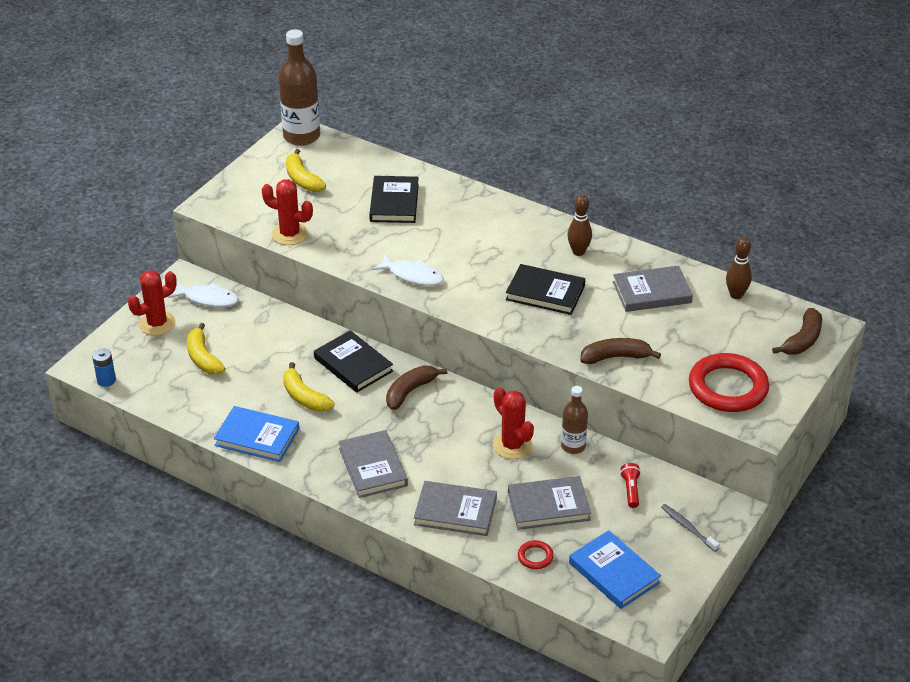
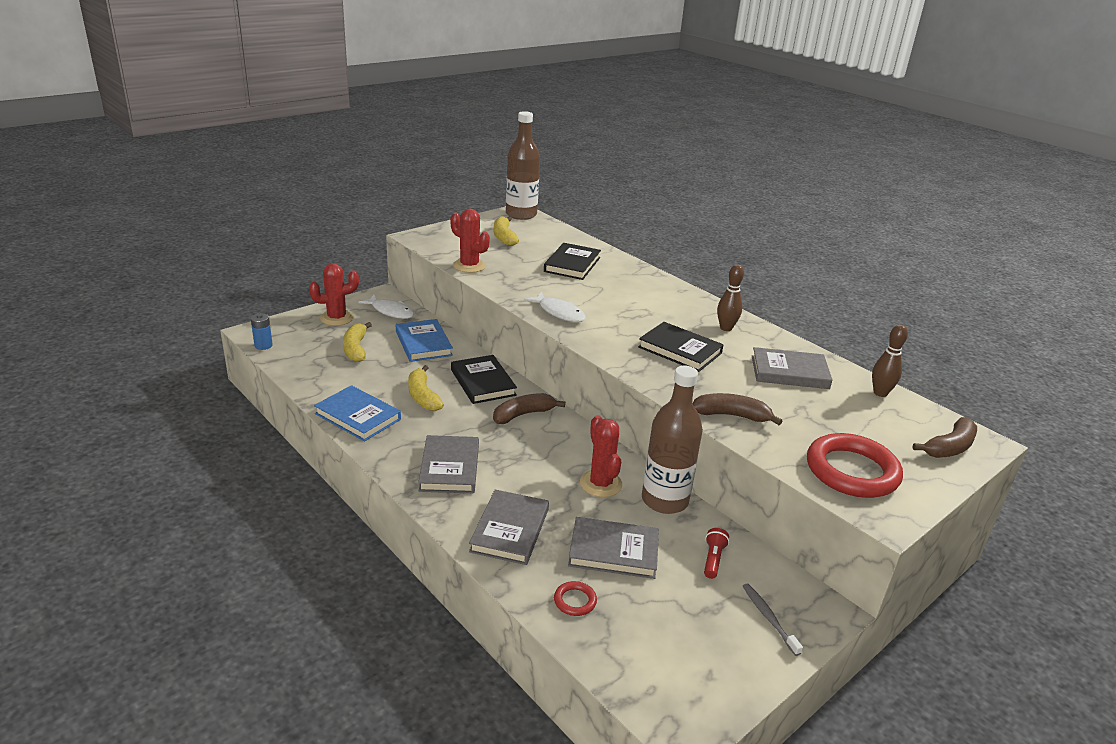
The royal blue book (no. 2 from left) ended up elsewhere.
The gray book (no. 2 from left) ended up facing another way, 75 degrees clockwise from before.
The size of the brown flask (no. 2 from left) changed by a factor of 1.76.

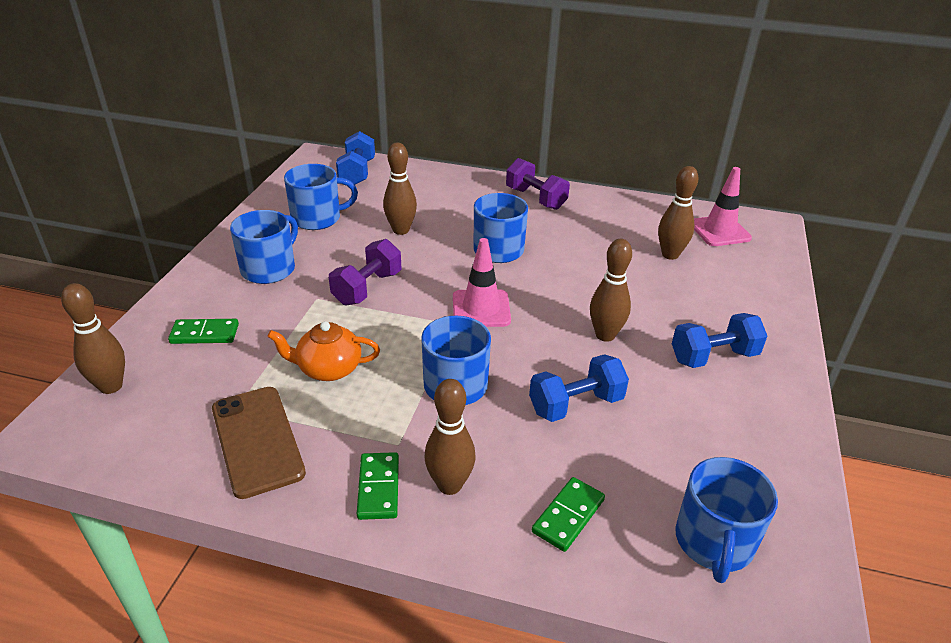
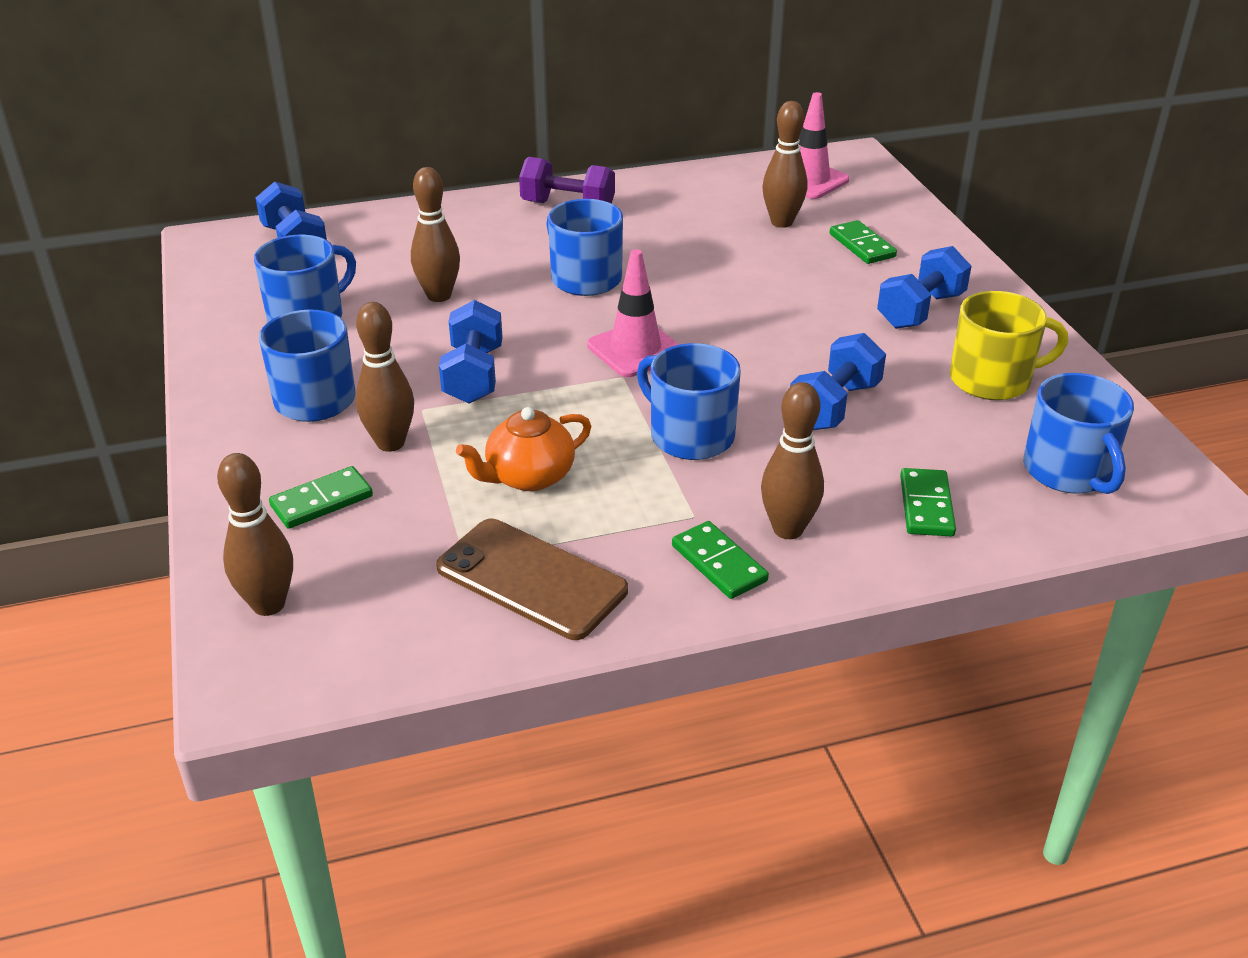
The second view gained the emerald domino tile (no. 3 from left).
The second view gained the golden mug.
The brown bowling pin (no. 4 from left in the first image) ended up elsewhere.
What was the violet dumbbell (no. 1 from left) turned into the royal blue dumbbell (no. 2 from left).

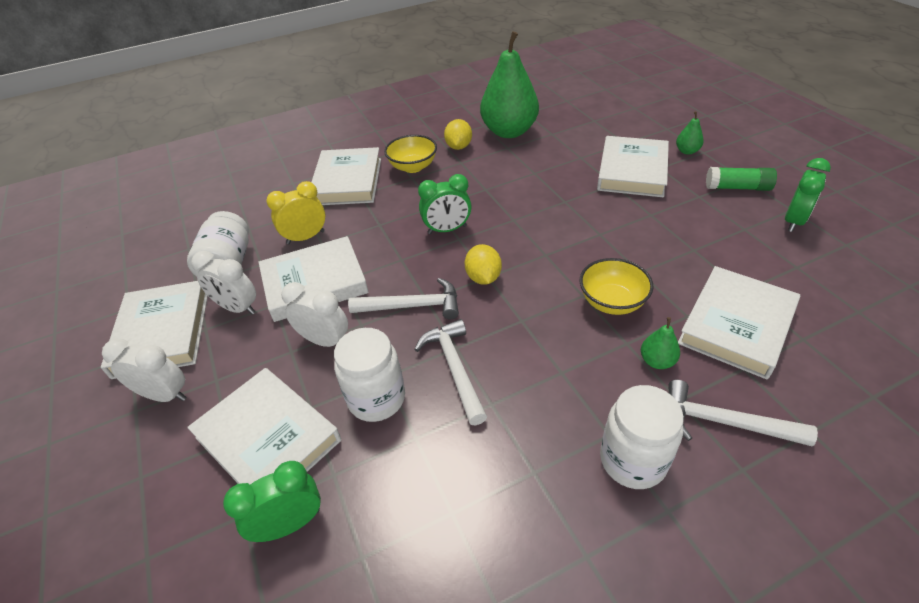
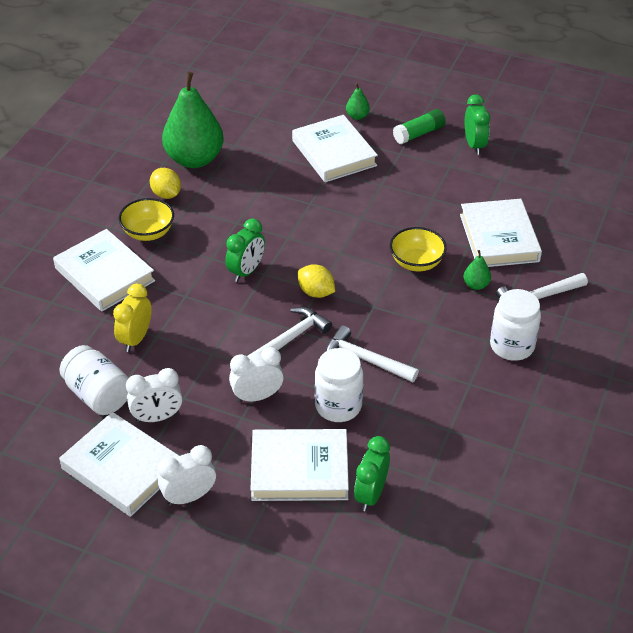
The second view lost the pure white book (no. 3 from left).

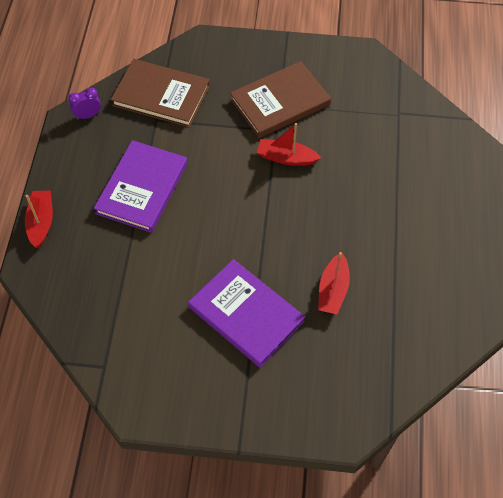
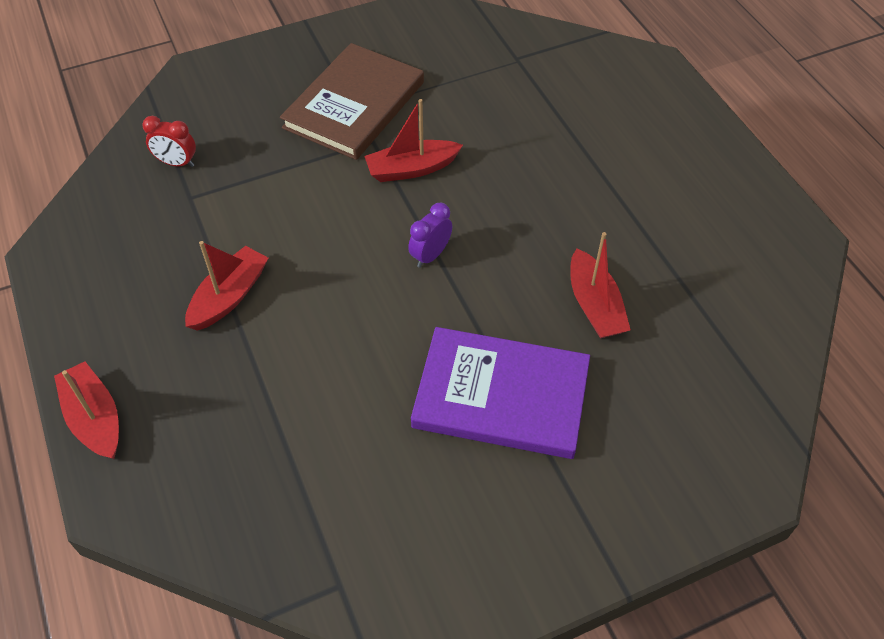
The violet alarm clock ended up elsewhere.
Where the violet book (no. 1 from left) stood, the scarlet toy boat (no. 2 from left) came to stand.
Where the brown book (no. 1 from left) stood, the scarlet alarm clock came to stand.

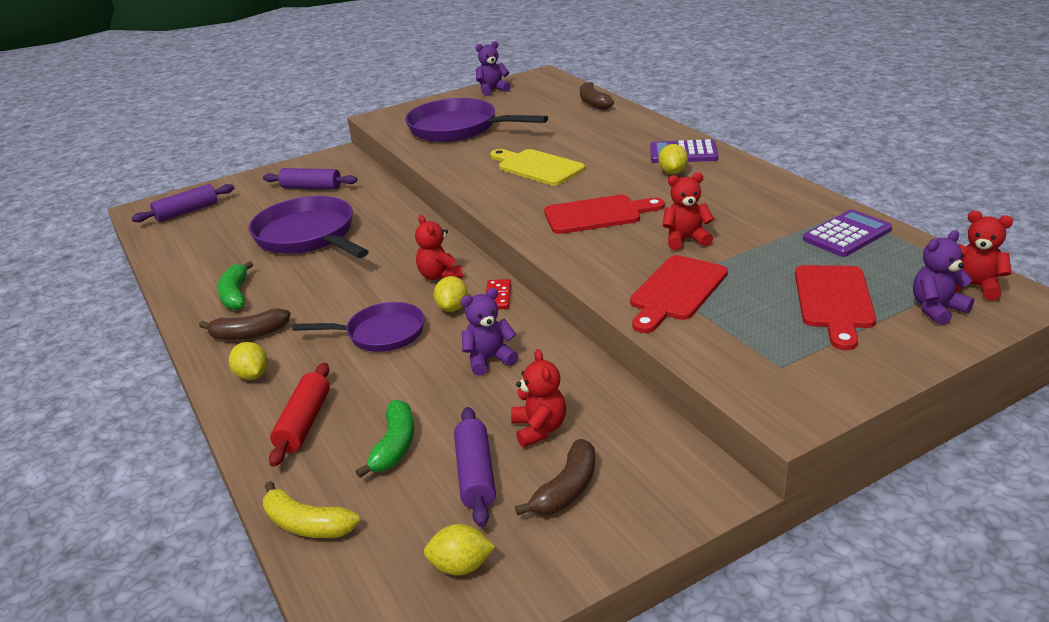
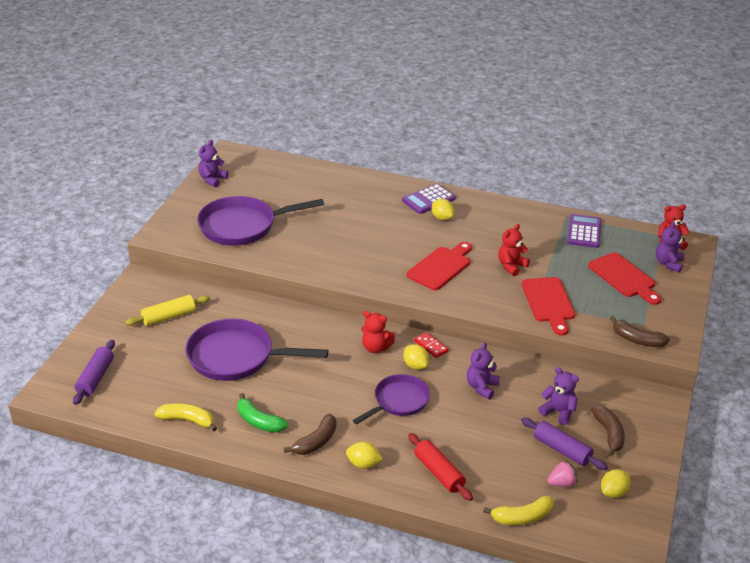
The second view lost the emerald banana (no. 2 from left).
The second view lost the golden cutting board.
The second view gained the golden banana (no. 1 from left).
The second view gained the rosy strawberry.
The brown banana (no. 3 from left) ended up elsewhere.
What was the violet dough roller (no. 2 from left) turned into the golden dough roller.
What was the scarlet teddy bear (no. 2 from left) turned into the violet teddy bear (no. 3 from left).

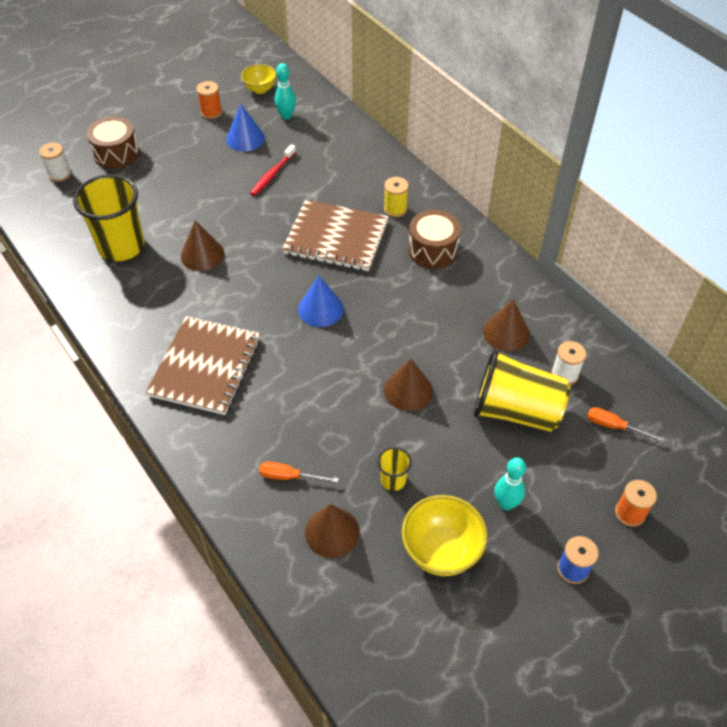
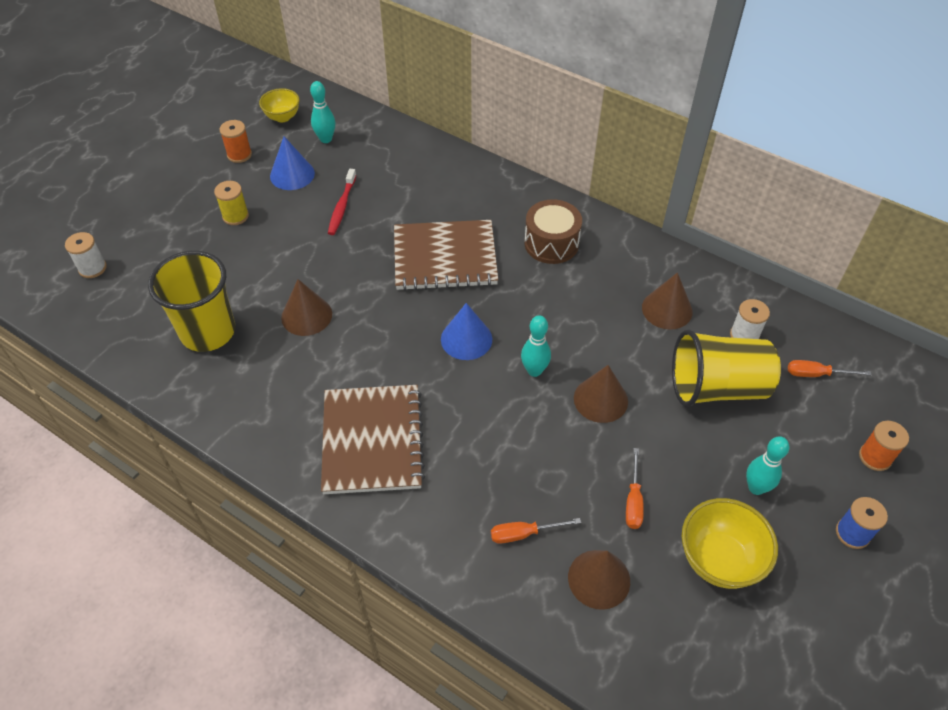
The second view lost the brown toy drum (no. 1 from left).
The second view gained the teal bowling pin (no. 2 from left).
The golden reel of thread ended up elsewhere.
Where the golden cup (no. 2 from left) stood, the orange screwdriver (no. 2 from left) came to stand.

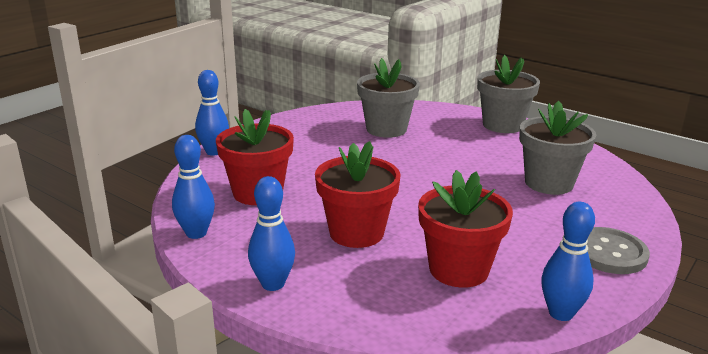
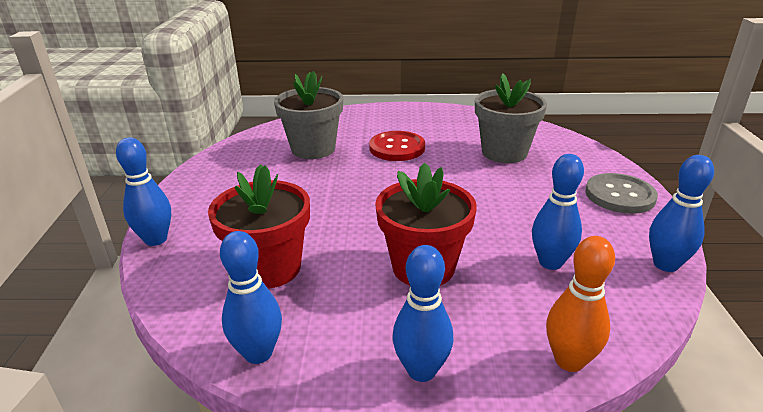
The second view lost the gray potted plant (no. 2 from left).
The second view gained the scarlet shirt button.
The second view gained the orange bowling pin.
Where the scarlet potted plant (no. 3 from left) stood, the royal blue bowling pin (no. 4 from left) came to stand.

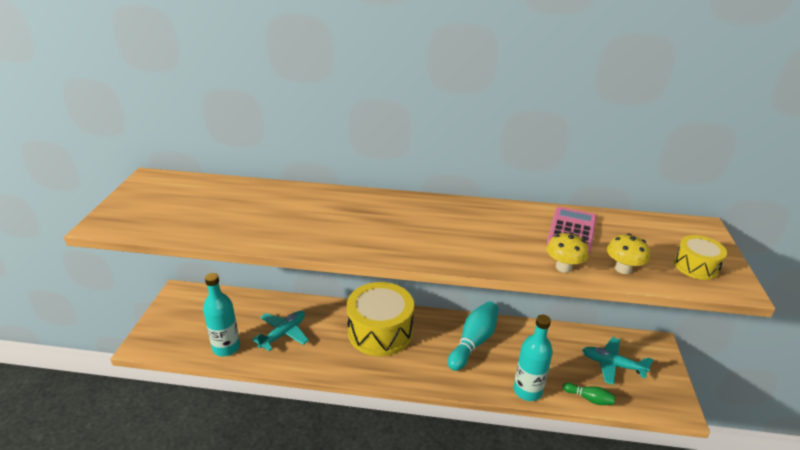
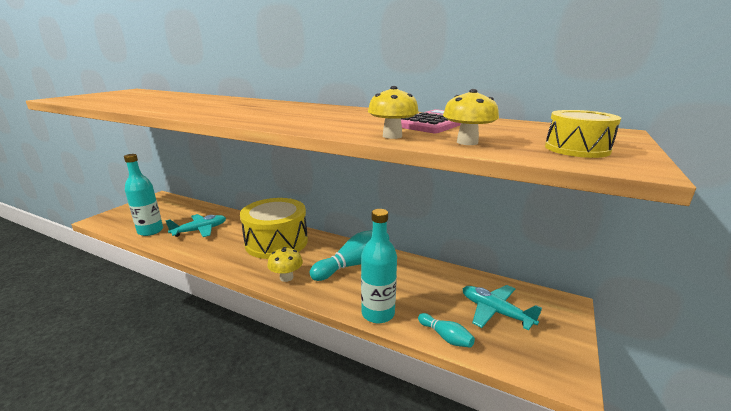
The second view gained the golden fungus (no. 1 from left).
What was the emerald bowling pin turned into the teal bowling pin (no. 2 from left).

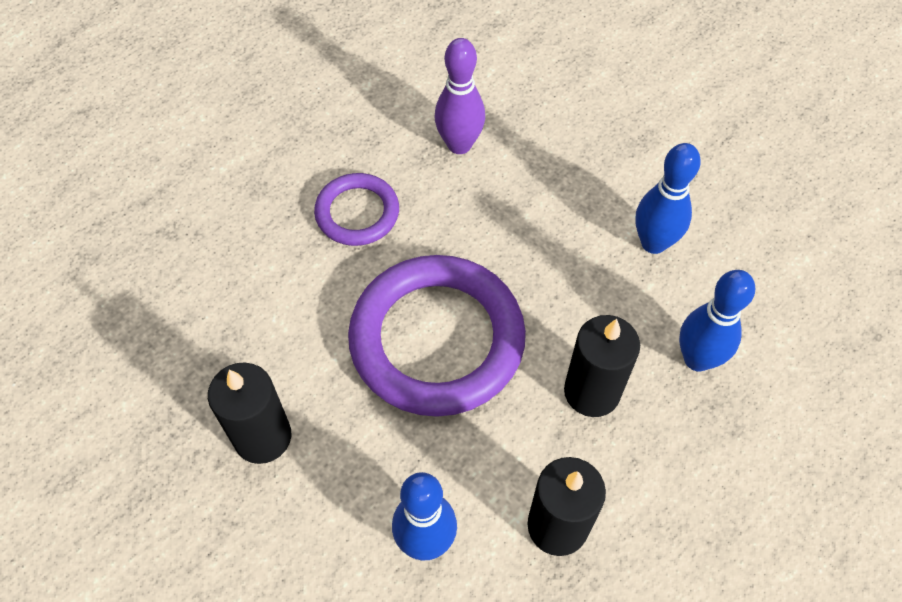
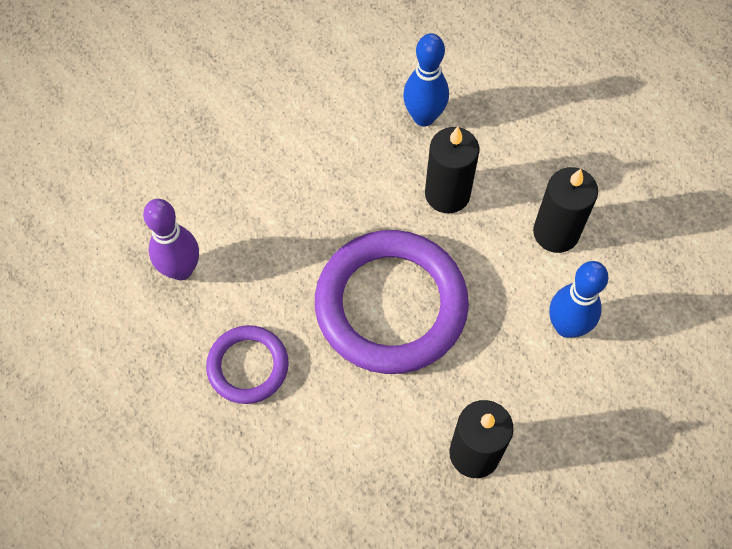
The second view lost the royal blue bowling pin (no. 2 from left).

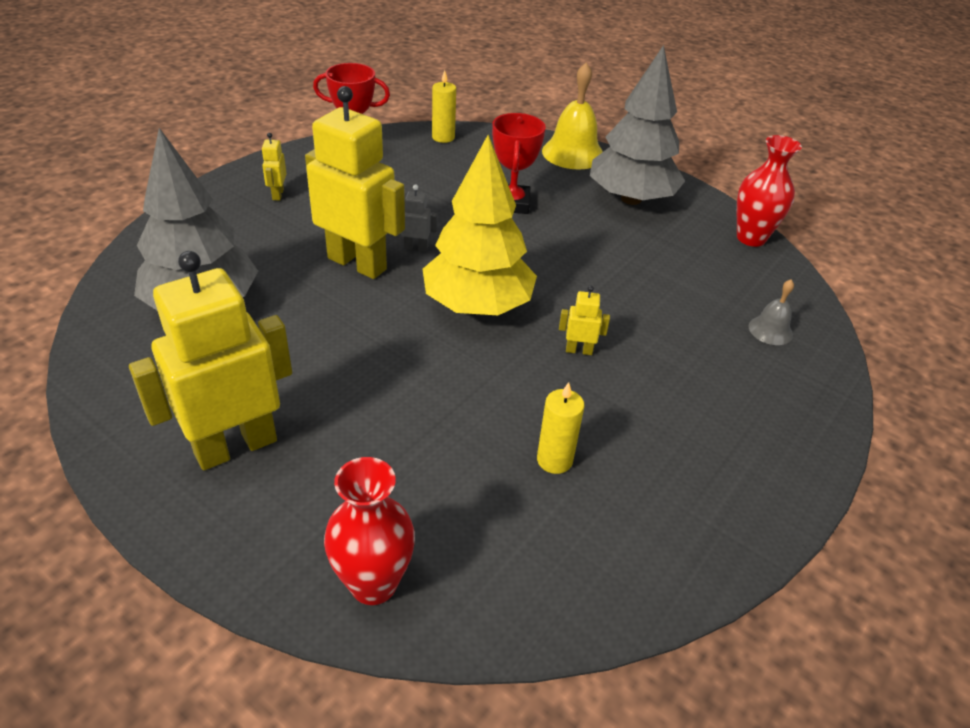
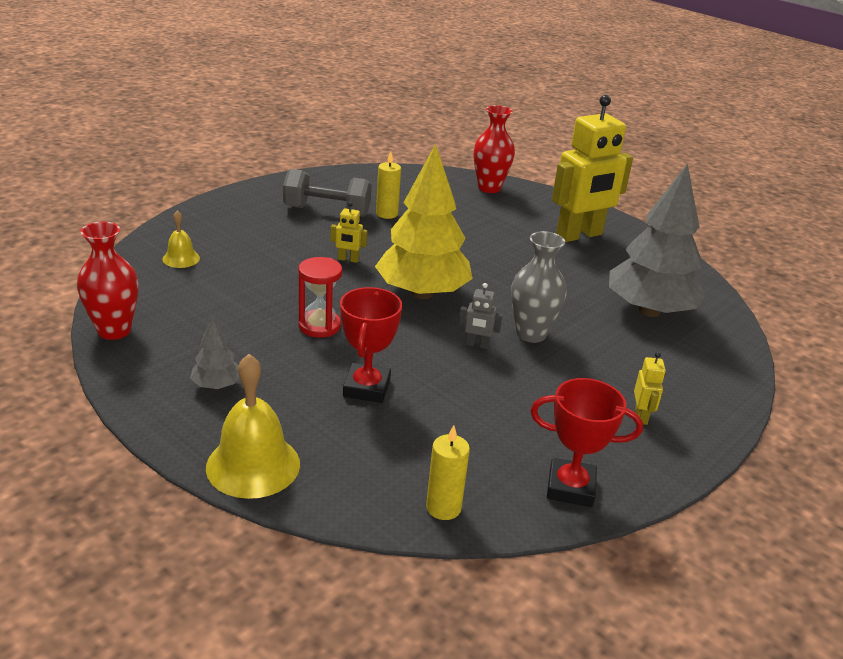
The second view gained the gray dumbbell.
The second view gained the scarlet sand timer.
Where the golden robot figure (no. 3 from left) stood, the gray flower vase came to stand.
What was the gray bell turned into the golden bell (no. 1 from left).
The size of the gray toy tree (no. 2 from left in the first image) changed by a factor of 0.44.

